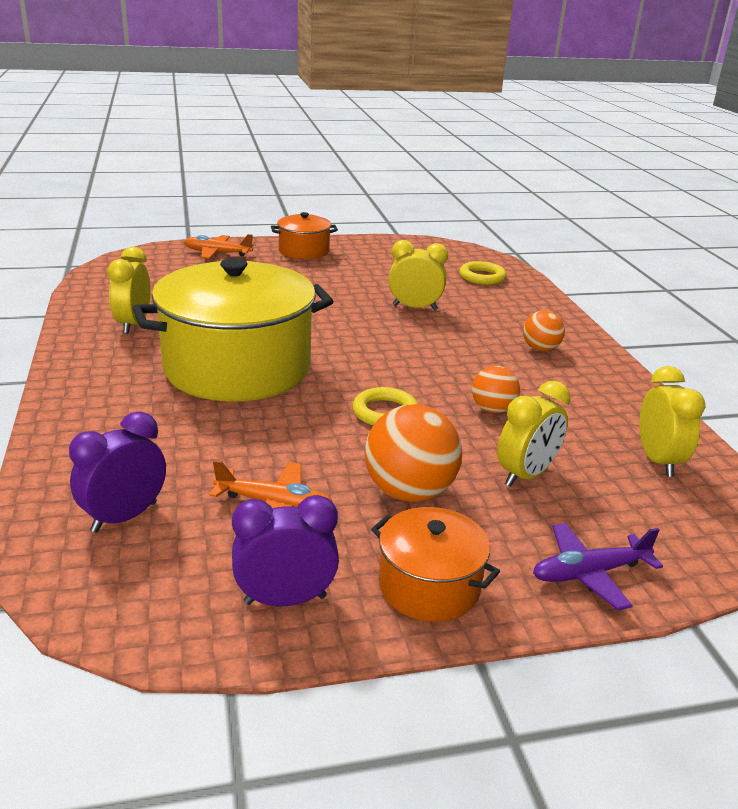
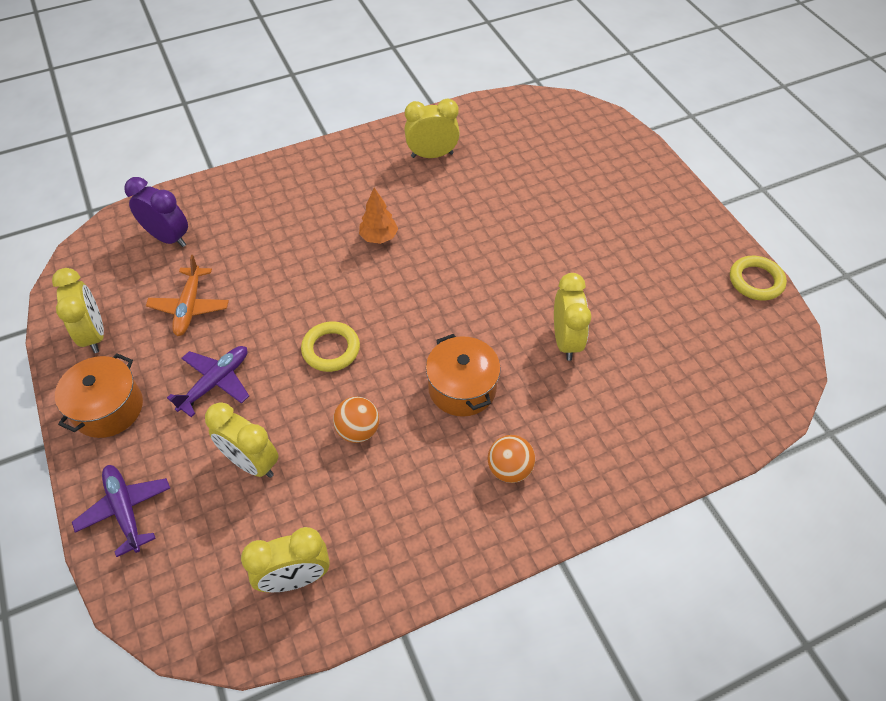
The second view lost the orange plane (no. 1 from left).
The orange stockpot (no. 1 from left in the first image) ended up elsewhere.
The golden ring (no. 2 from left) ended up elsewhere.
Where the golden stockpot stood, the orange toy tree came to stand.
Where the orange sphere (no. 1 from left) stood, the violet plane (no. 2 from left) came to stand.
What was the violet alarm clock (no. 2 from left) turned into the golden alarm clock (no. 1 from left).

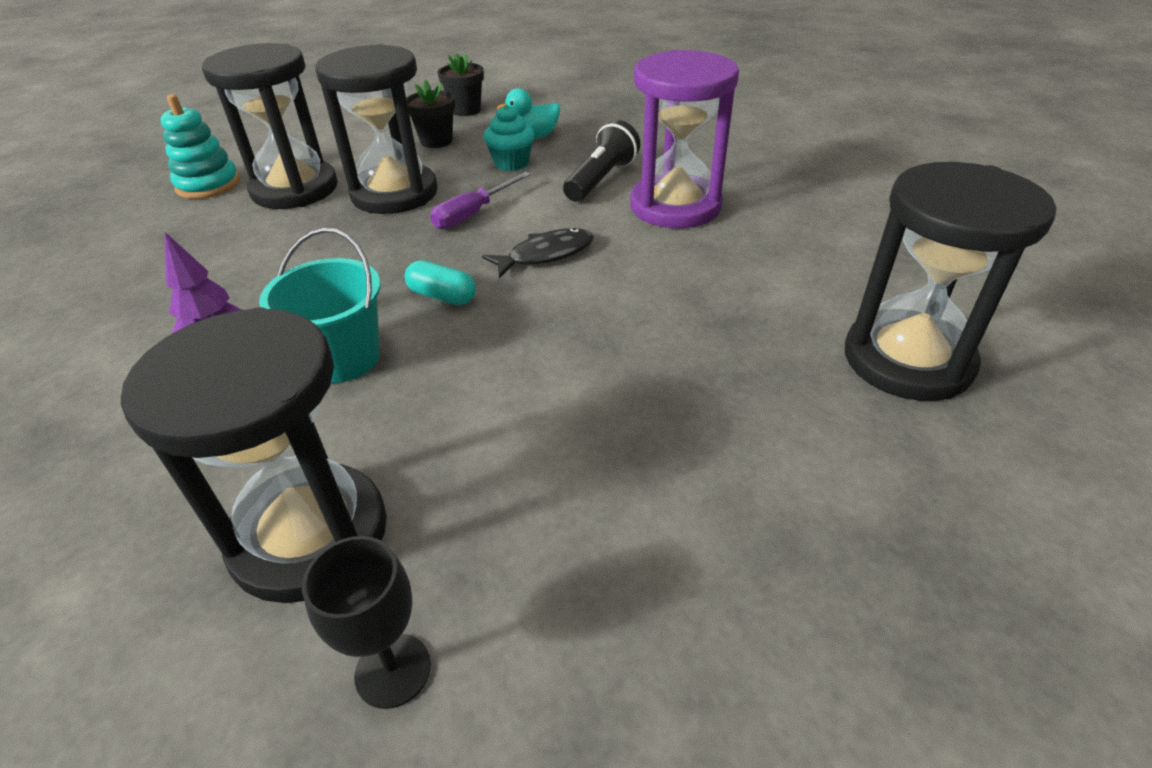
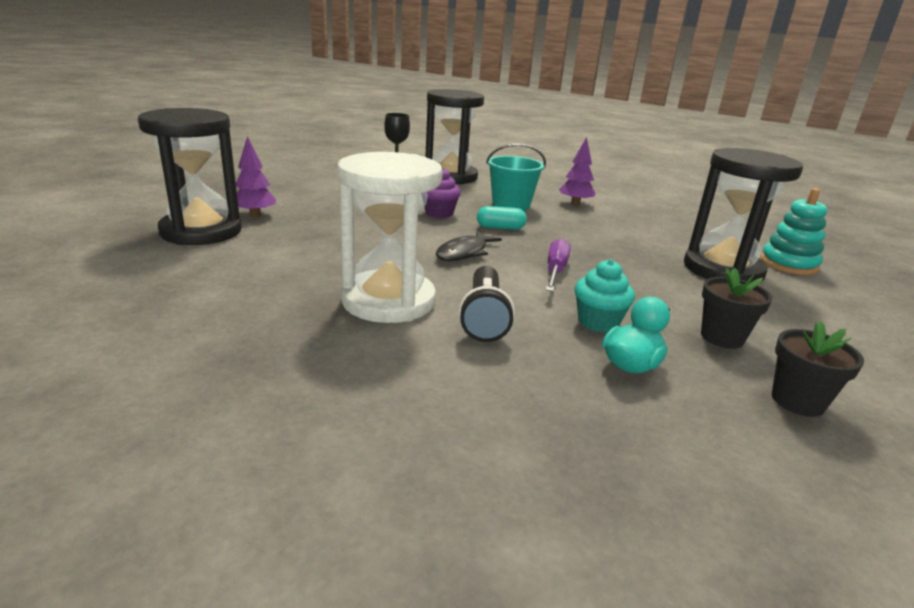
The second view lost the jet-black sand timer (no. 3 from left).
The second view gained the violet toy tree (no. 1 from left).
The second view gained the violet cupcake.
What was the violet sand timer turned into the pure white sand timer.

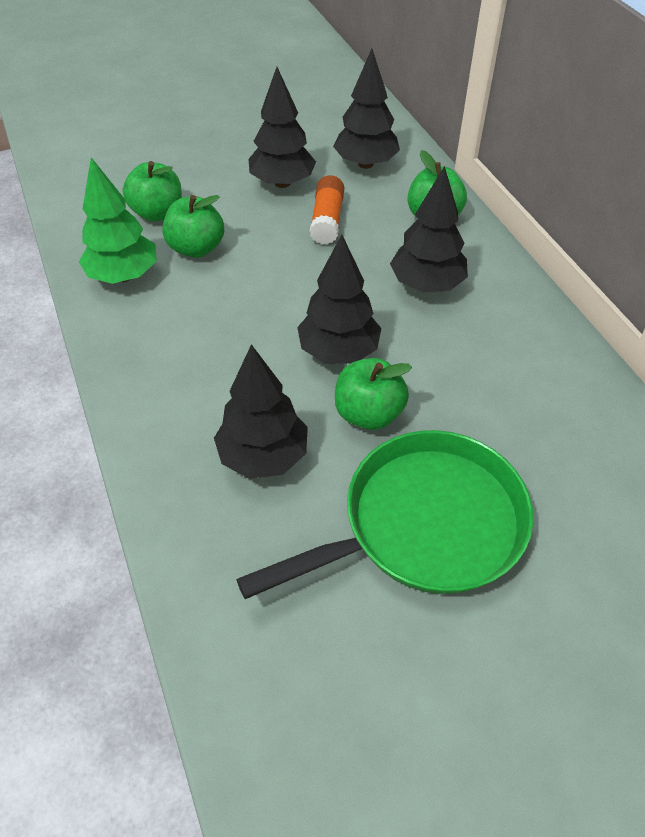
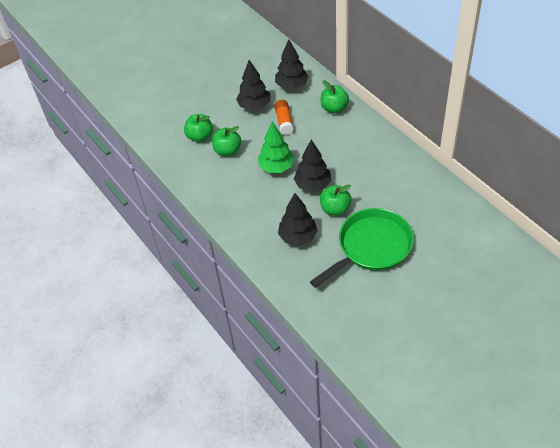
The second view lost the jet-black toy tree (no. 5 from left).
The emerald toy tree ended up elsewhere.

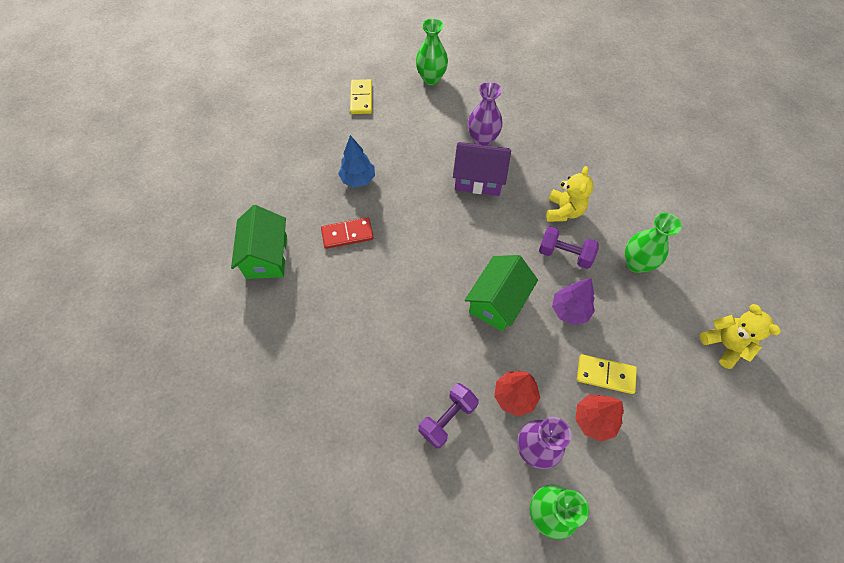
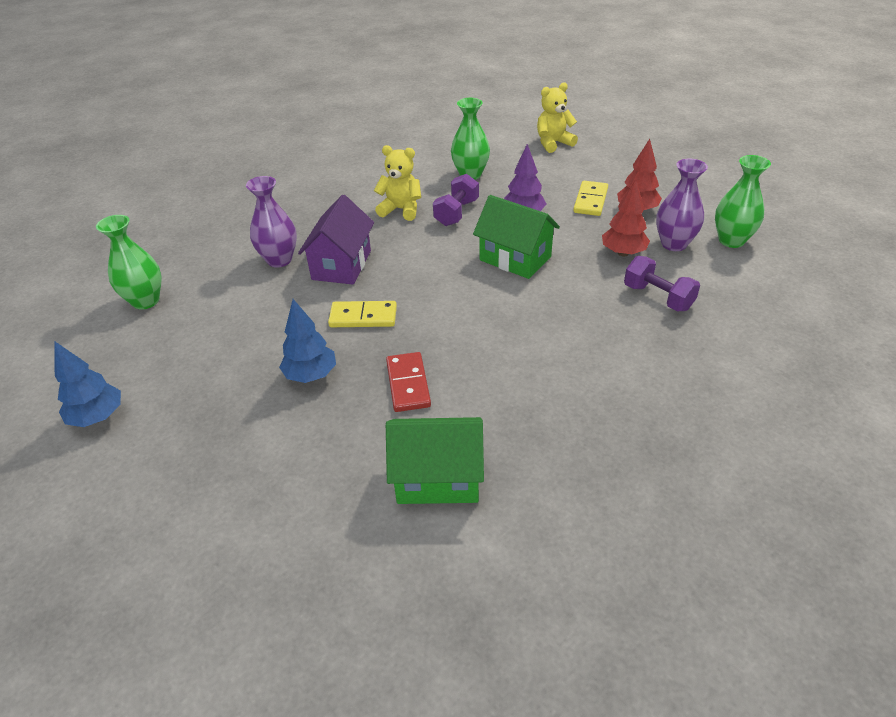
The second view gained the royal blue toy tree (no. 1 from left).
The golden domino tile (no. 1 from left) ended up elsewhere.

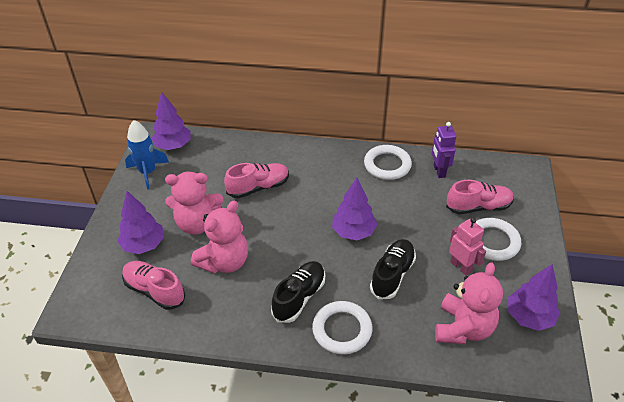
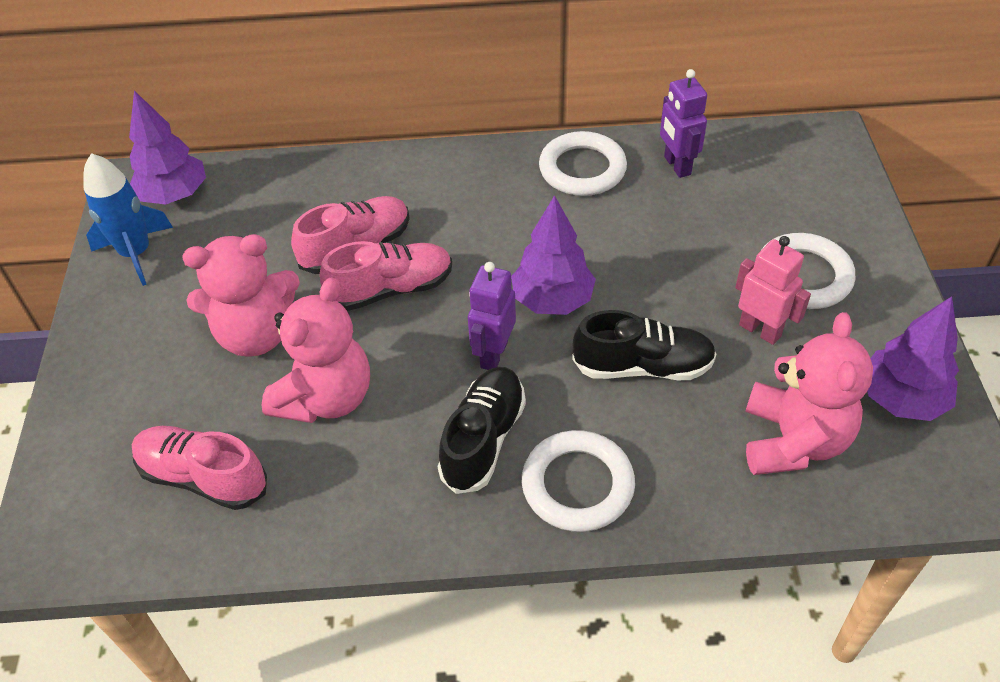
The second view lost the violet toy tree (no. 1 from left).
The second view gained the violet robot figure (no. 1 from left).
The rosy shoe (no. 3 from left) ended up elsewhere.
The jet-black shoe (no. 2 from left) ended up facing another way, 75 degrees clockwise from before.

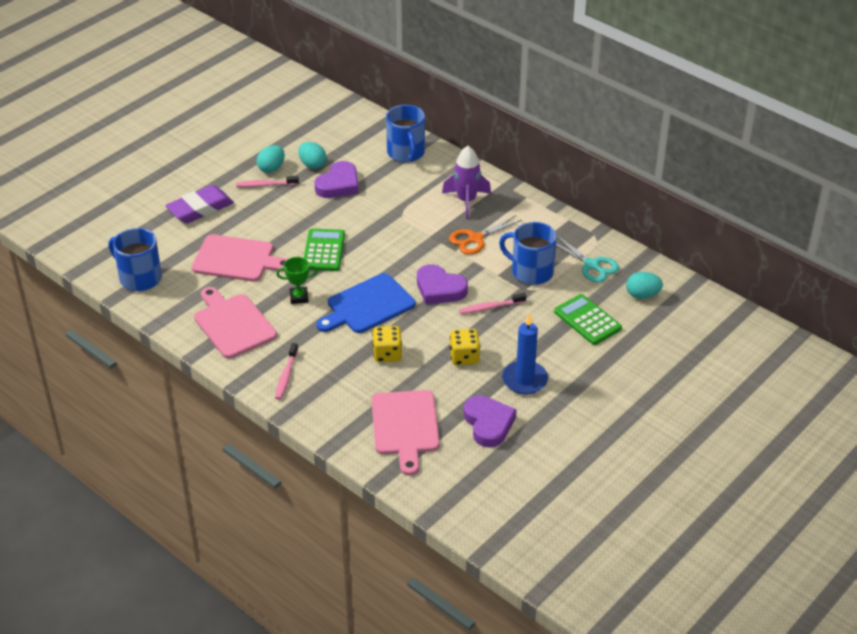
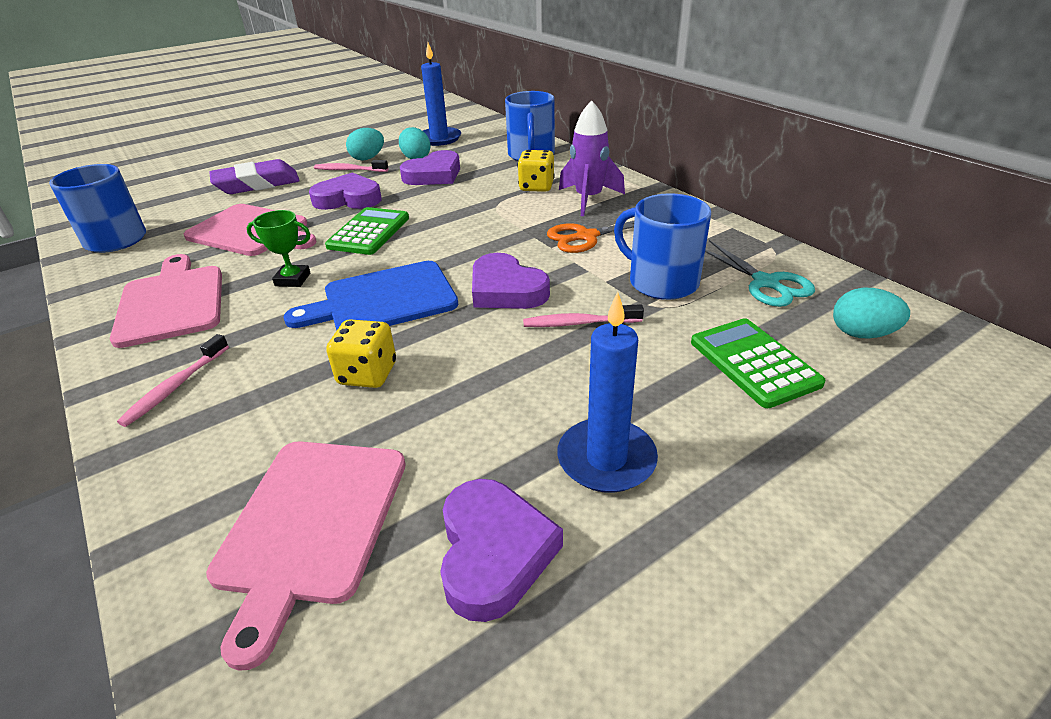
The second view gained the violet heart (no. 1 from left).
The second view gained the royal blue candle (no. 1 from left).
The golden die (no. 2 from left) ended up elsewhere.

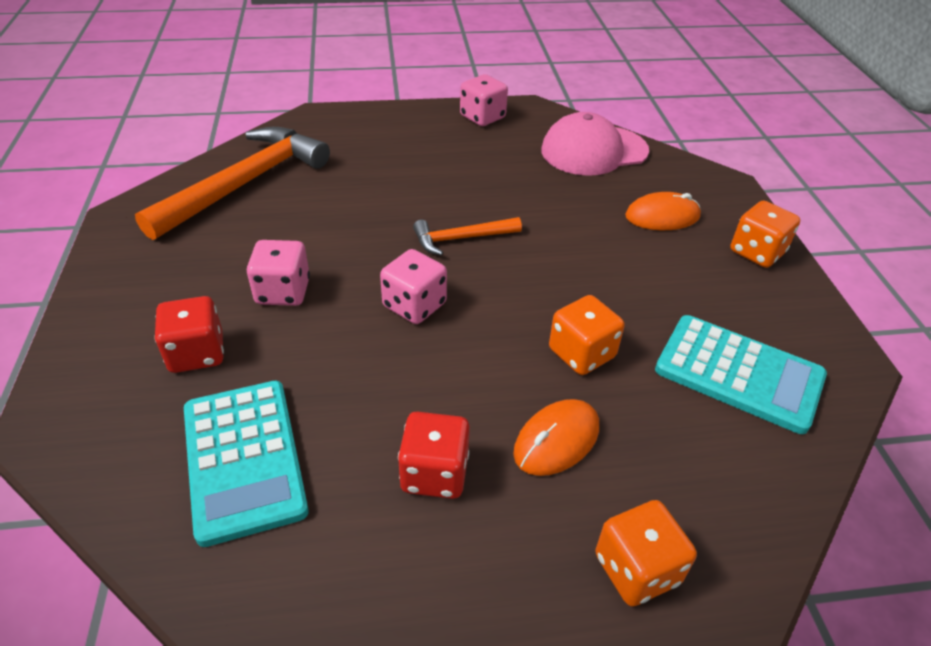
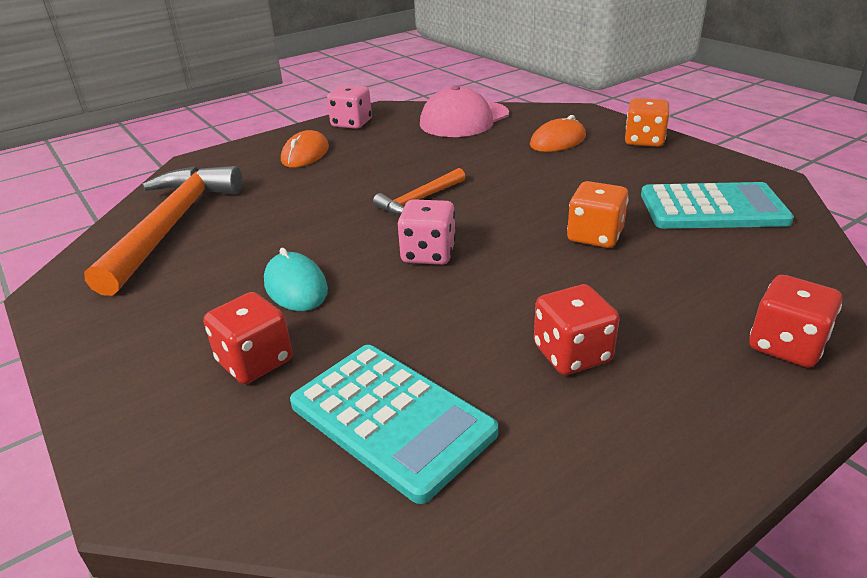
The orange mouse (no. 1 from left) ended up elsewhere.
Where the rosy die (no. 1 from left) stood, the teal mouse came to stand.
What was the orange die (no. 2 from left) turned into the scarlet die (no. 3 from left).

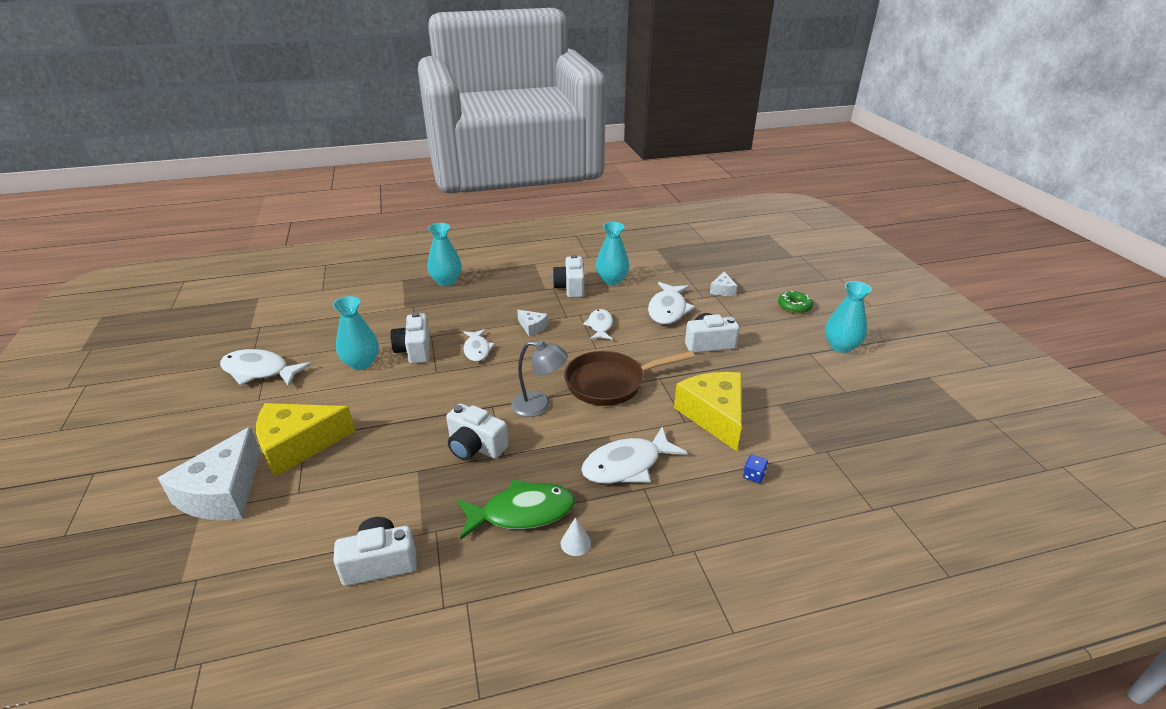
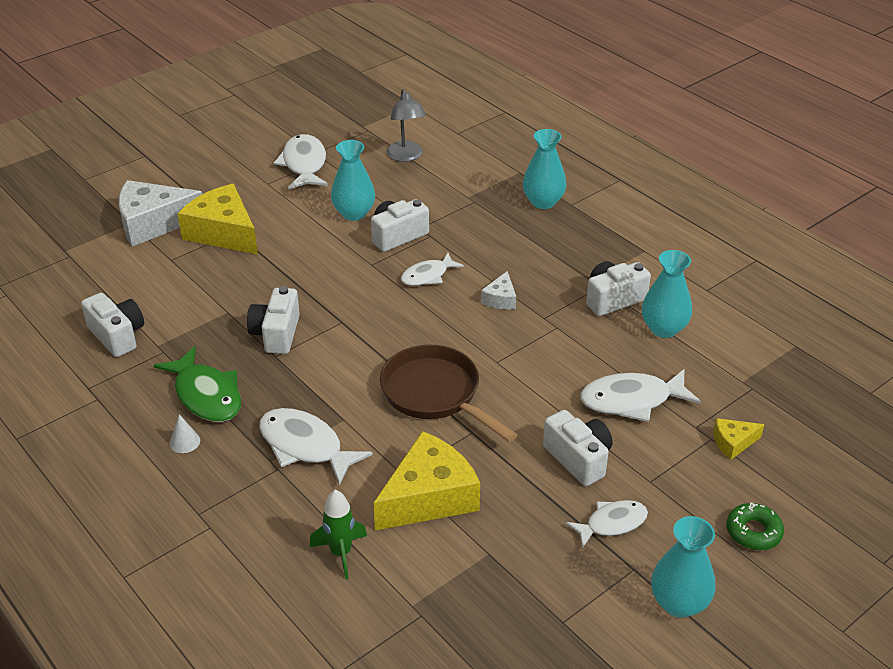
The gray lamp ended up elsewhere.
The pure white fish (no. 3 from left in the first image) ended up elsewhere.
Where the royal blue die stood, the emerald rocket came to stand.
What was the pure white cheese (no. 3 from left) turned into the golden cheese (no. 3 from left).

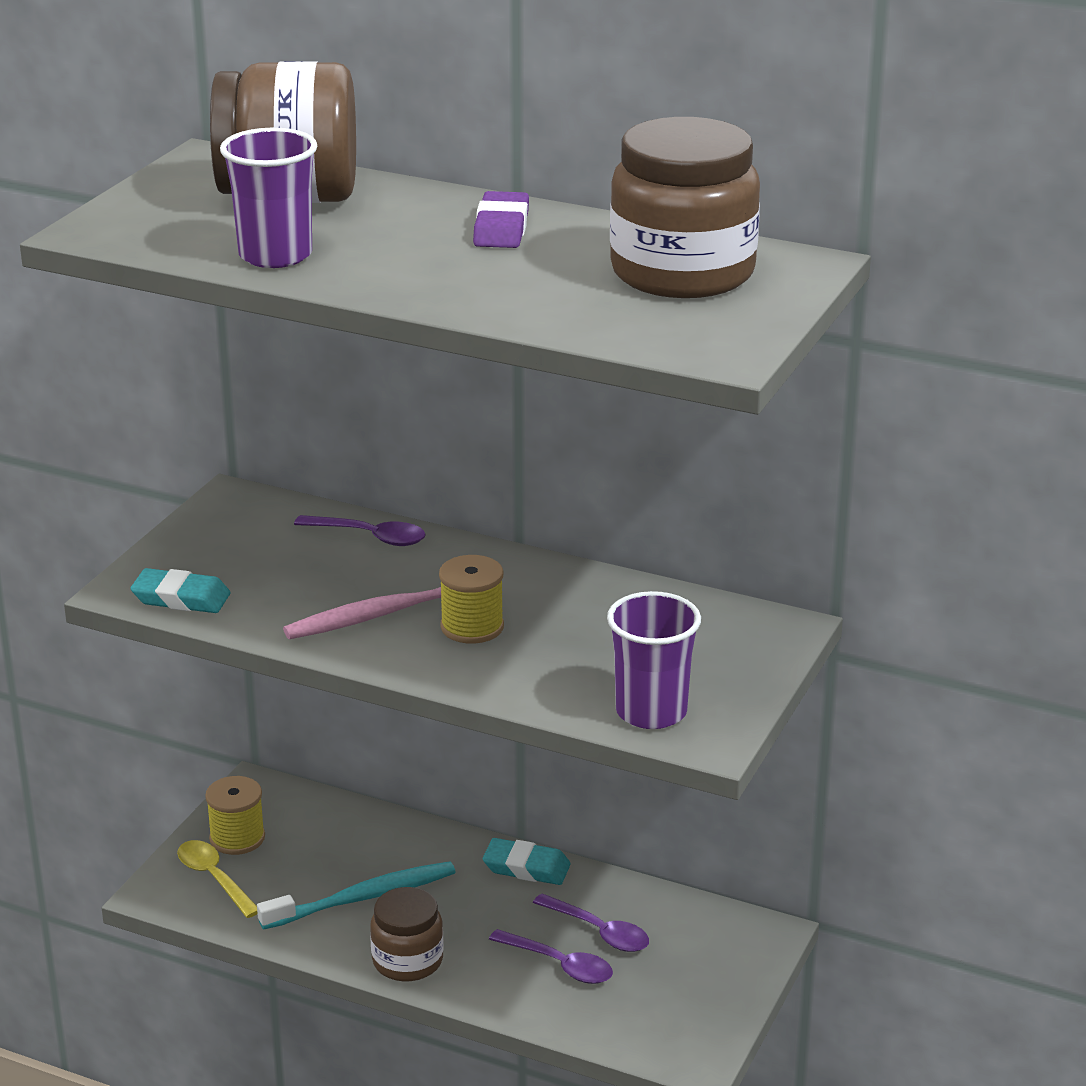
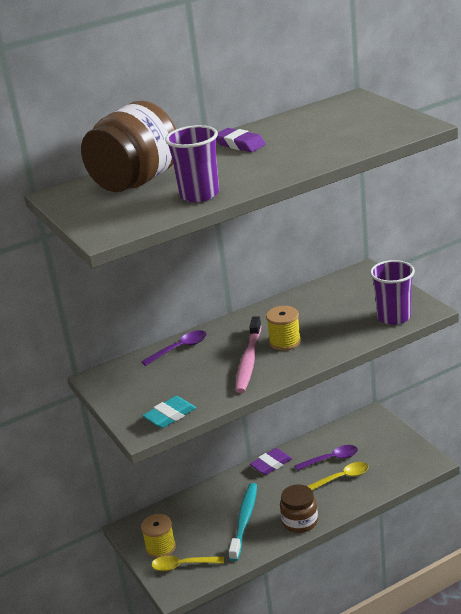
The second view lost the brown jar (no. 3 from left).
What was the teal eraser (no. 2 from left) turned into the violet eraser (no. 2 from left).
What was the violet spoon (no. 2 from left) turned into the golden spoon (no. 2 from left).

